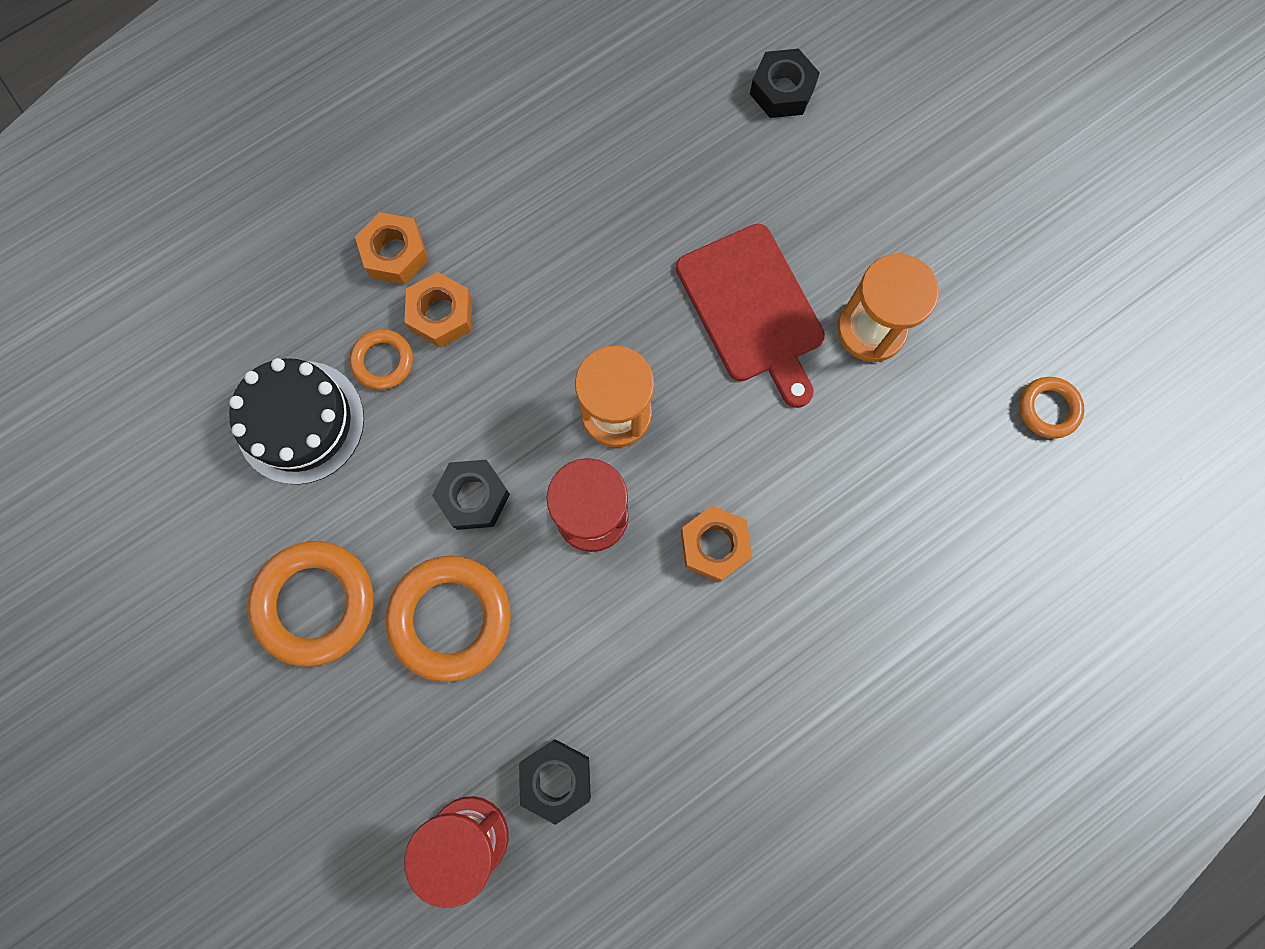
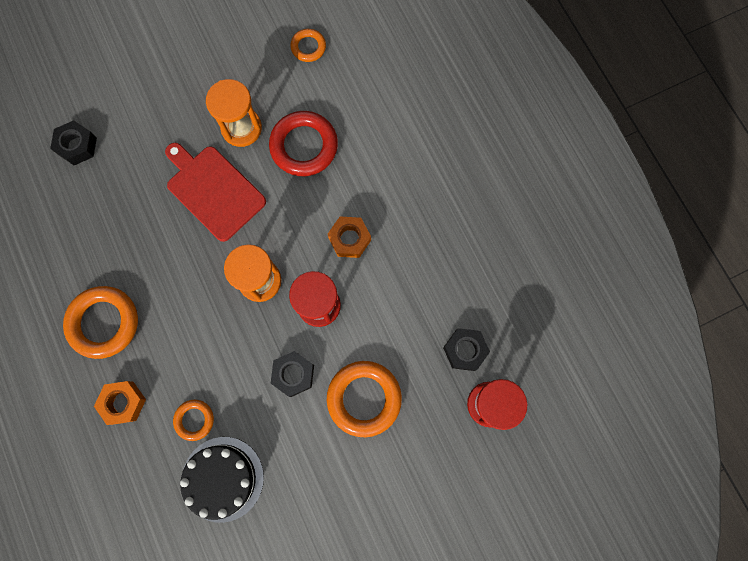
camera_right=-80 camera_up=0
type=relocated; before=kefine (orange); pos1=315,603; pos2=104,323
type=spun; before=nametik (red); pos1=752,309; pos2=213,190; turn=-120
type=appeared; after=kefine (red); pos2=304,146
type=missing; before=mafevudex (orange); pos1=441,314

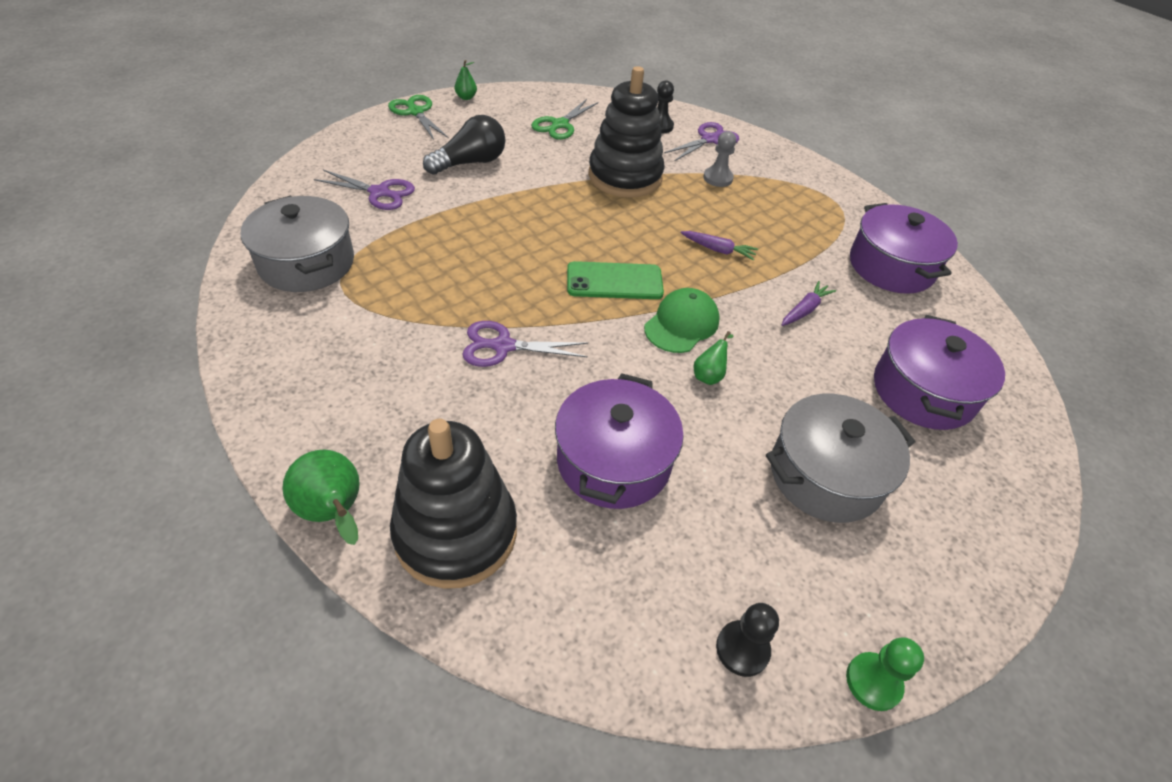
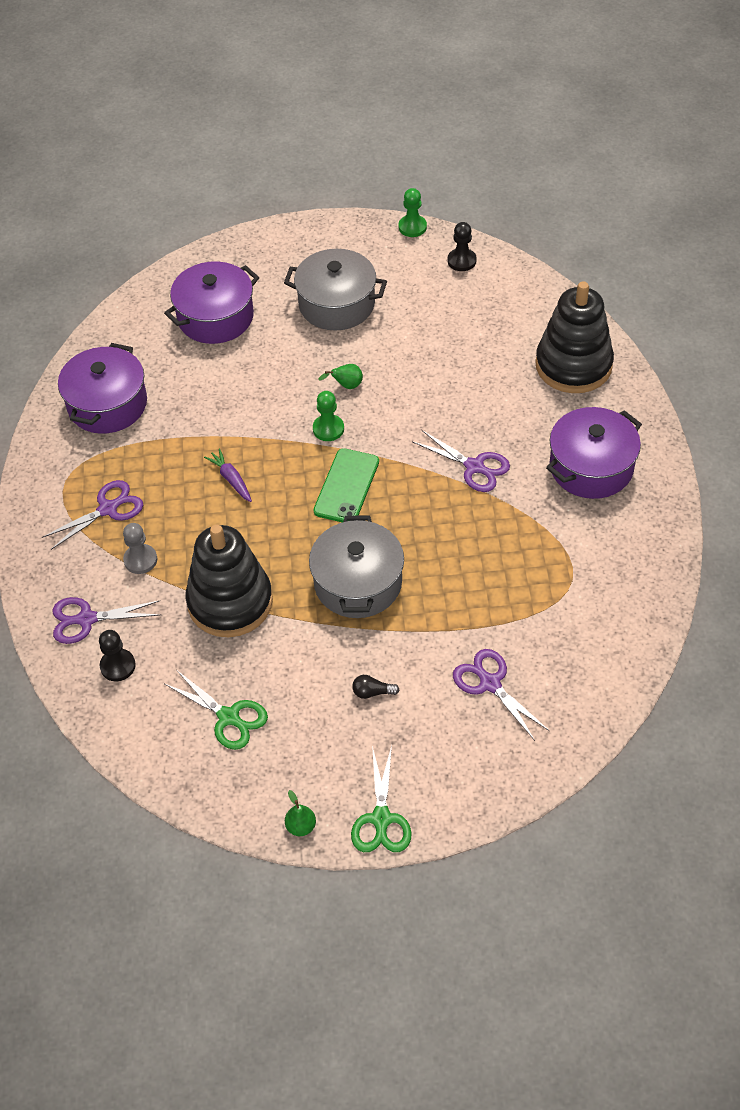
camera_right=-140 camera_up=5
type=appeared; after=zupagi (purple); pos2=109,508
type=spun; before=zupagi (green); pos1=559,125; pos2=229,718; turn=60
type=relocated; before=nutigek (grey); pos1=306,263; pos2=358,583
type=exchanged; before=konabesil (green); after=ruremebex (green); pos1=681,324; pos2=328,429
type=spun; before=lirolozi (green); pos1=614,281; pos2=346,486; turn=75
type=size; before=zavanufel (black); pos1=470,163; pos2=372,692; scale=0.45
type=relocated; before=nutigek (purple); pos1=613,461; pos2=591,467
type=missing; before=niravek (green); pos1=334,512
type=missing; before=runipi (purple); pos1=804,310

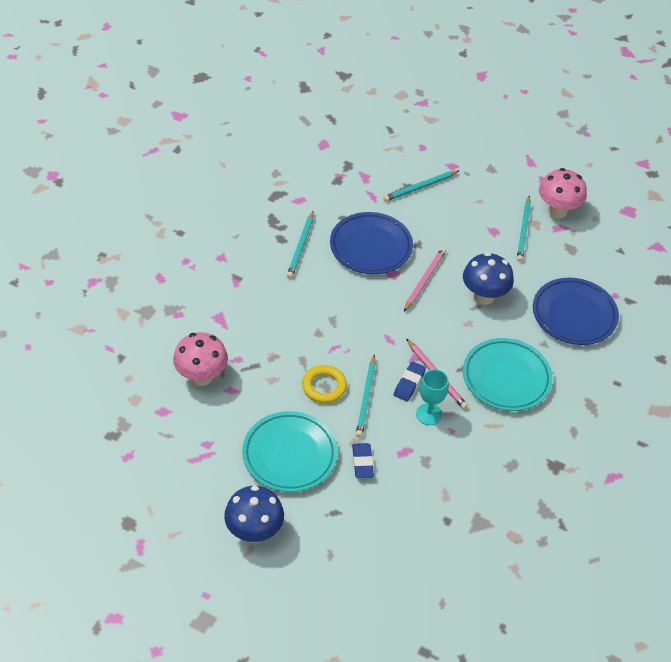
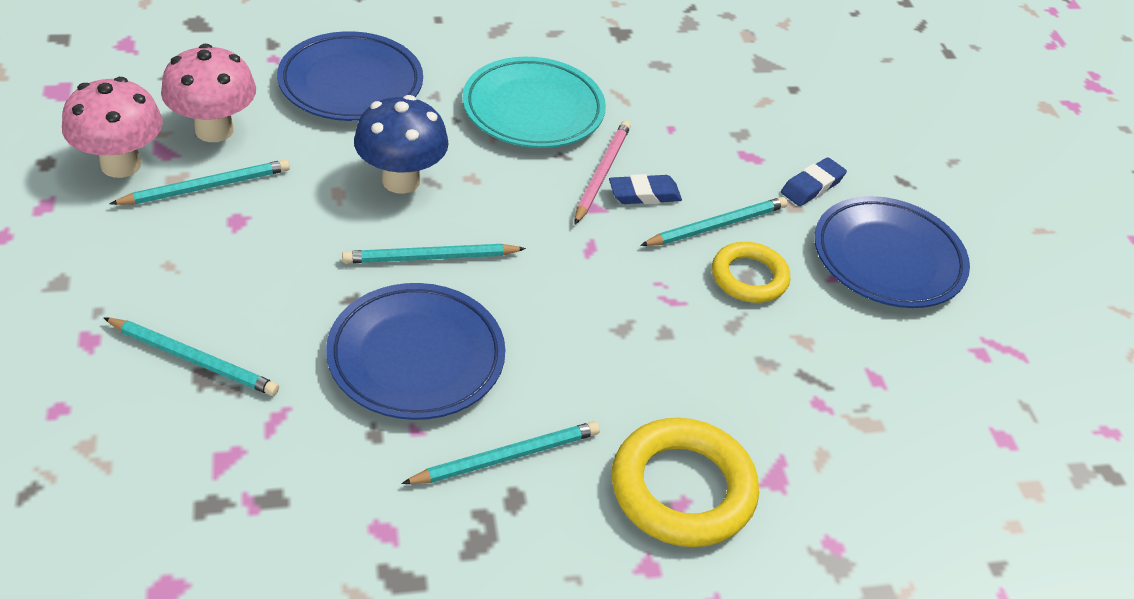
camera_right=-130 camera_up=-5
type=relocated; before=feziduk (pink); pos1=201,377; pos2=214,130
type=colour; before=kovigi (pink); after=kovigi (turquoise); pos1=424,280; pos2=430,258
type=appeared; after=kefine (yellow); pos2=682,489
type=colour; before=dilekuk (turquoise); after=dilekuk (blue); pos1=289,455; pos2=888,259
type=missing; before=feziduk (blue); pos1=254,532
type=missing; before=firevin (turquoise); pos1=429,414

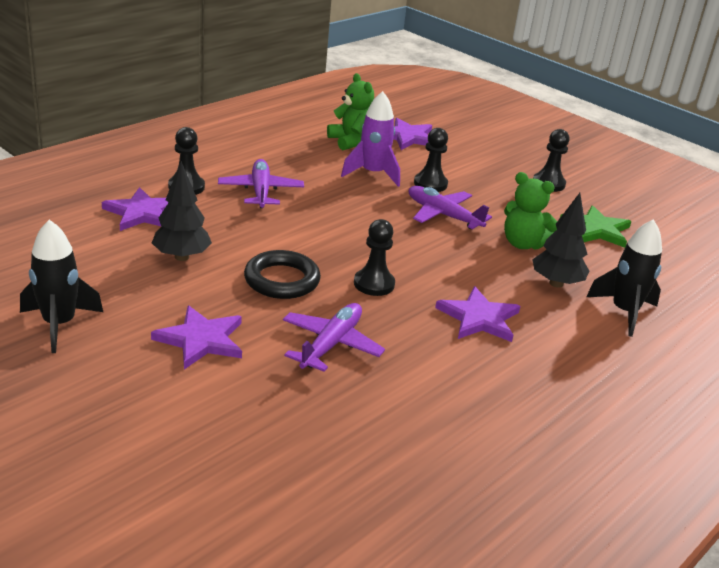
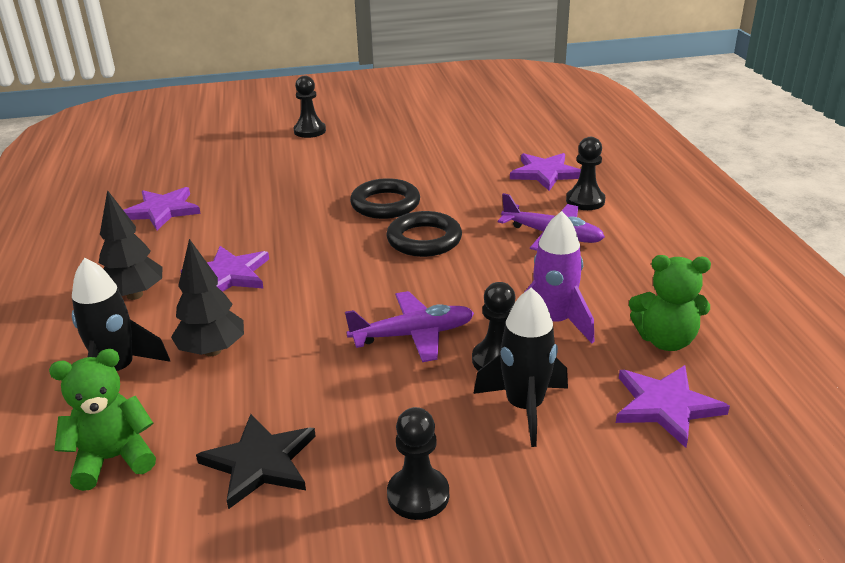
camera_right=130 camera_up=0
type=relocated; before=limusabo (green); pos1=523,244; pos2=113,459
type=relocated; before=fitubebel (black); pos1=181,257; pos2=134,295
type=relocated; before=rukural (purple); pos1=201,340; pos2=162,210
type=colour; before=rukural (green); after=rukural (black); pos1=596,229; pos2=260,463
type=relocated; before=ruremebex (black); pos1=374,284; pos2=310,131
type=appeared; after=kefine (black); pos2=424,240
type=relocated; before=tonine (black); pos1=59,324; pos2=524,407
type=missing; before=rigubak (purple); pos1=331,344

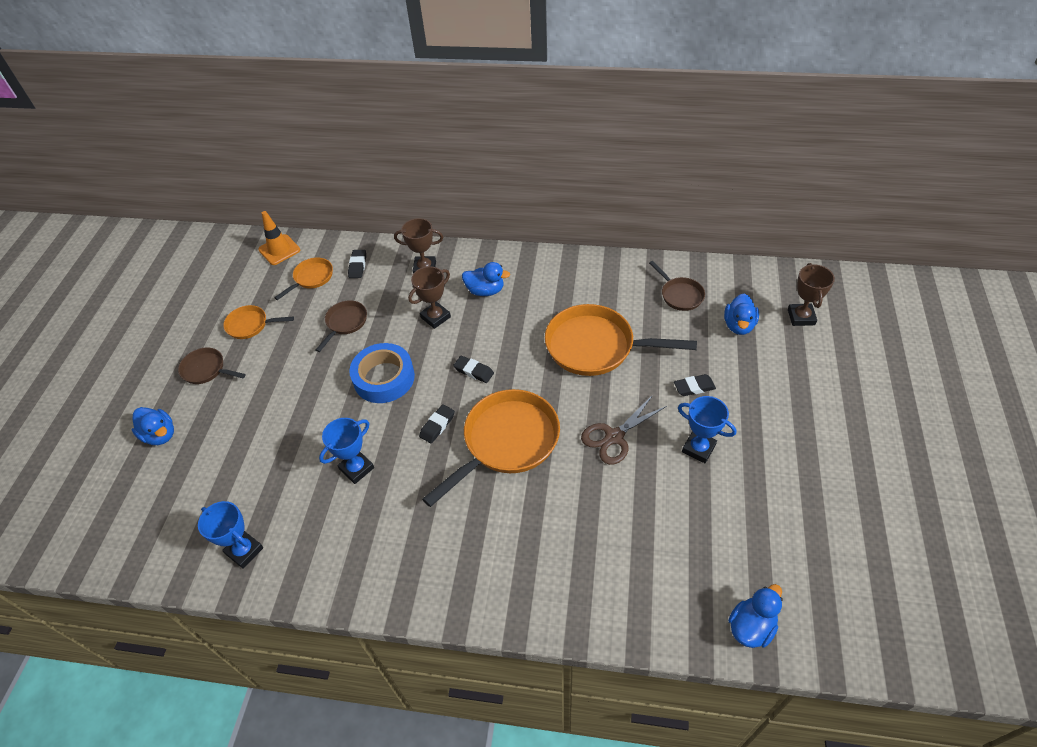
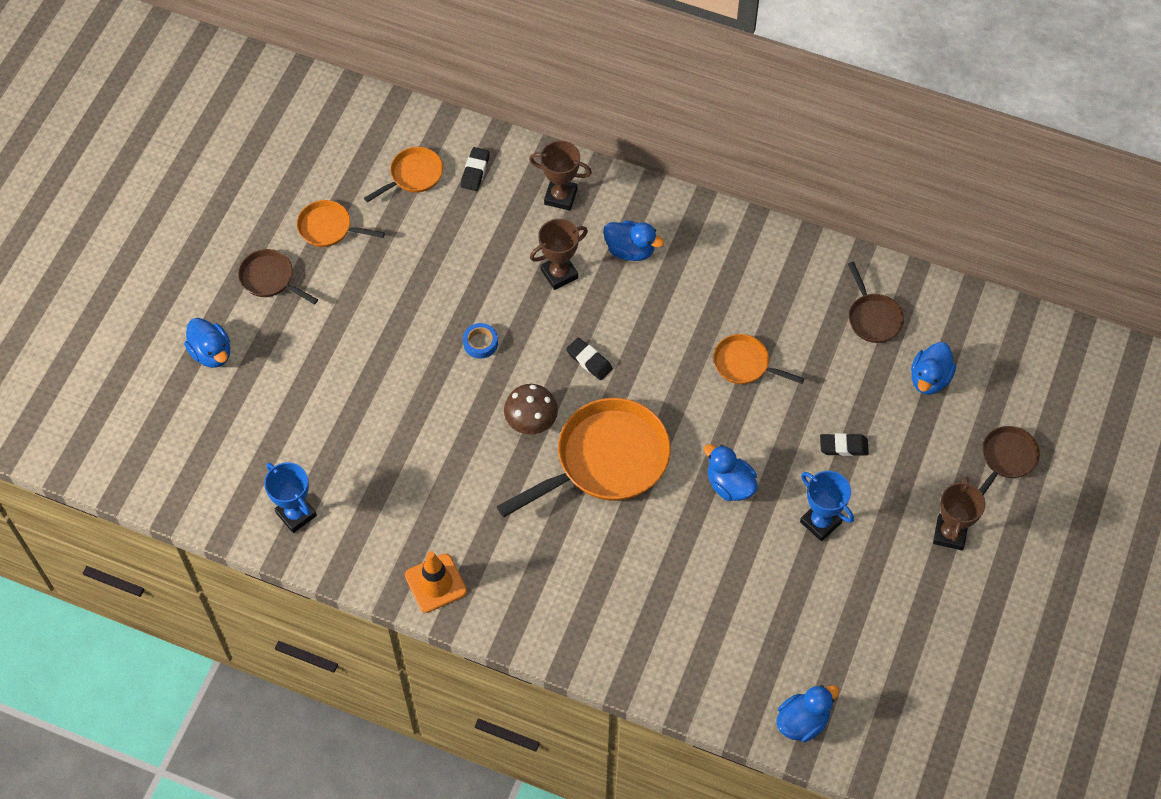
camera_right=10 camera_up=10
type=relocated; before=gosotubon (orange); pos1=279,250; pos2=435,583
type=size; before=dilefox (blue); pos1=384,378; pos2=480,343; scale=0.46
type=exchanged; before=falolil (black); after=feziduk (brown); pos1=437,425; pos2=531,420
type=exchanged; before=zupagi (brown); after=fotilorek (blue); pos1=614,437; pos2=729,485
type=size; before=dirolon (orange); pos1=596,346; pos2=744,364; scale=0.51
type=relocated; before=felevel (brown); pos1=801,317; pos2=950,534
type=relocated; before=dirolon (brown); pos1=345,323; pos2=1006,459
type=missing; before=felevel (blue); pos1=357,468

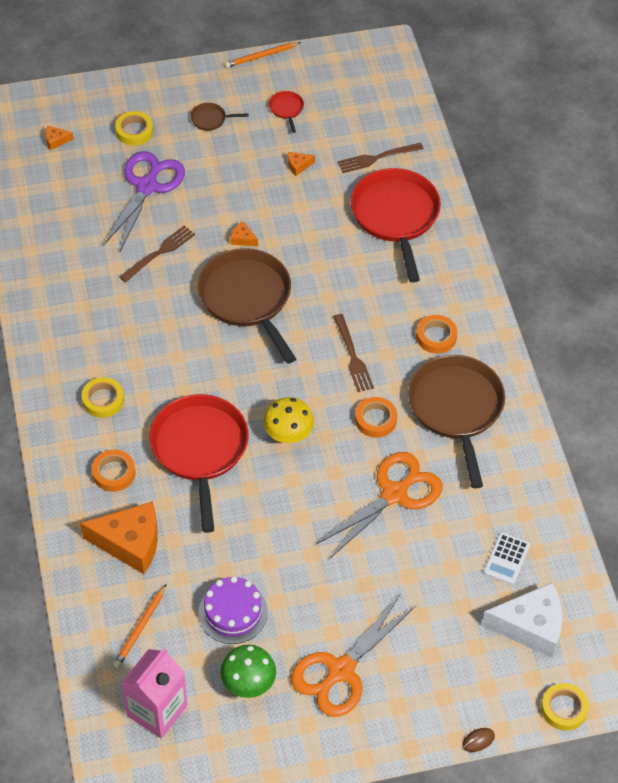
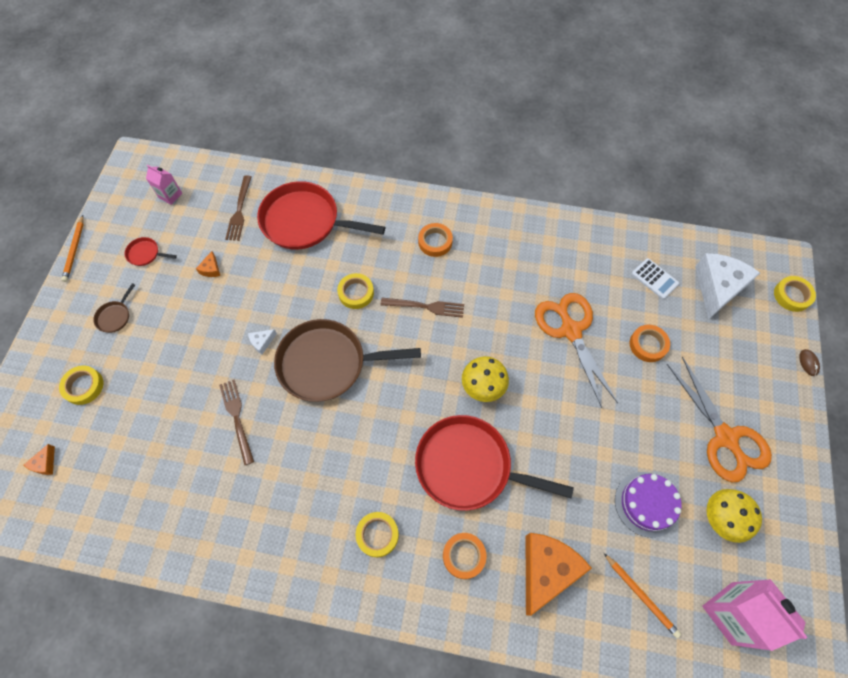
camera_right=-65 camera_up=10
type=appeared; after=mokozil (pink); pos2=170,195
type=colour; before=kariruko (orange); after=kariruko (white); pos1=243,239; pos2=262,342
type=appeared; after=dilefox (yellow); pos2=356,293
type=relocated; before=dilefox (orange); pos1=375,420; pos2=648,345
type=colour; before=feziduk (green); after=feziduk (yellow); pos1=248,683; pos2=721,518
type=missing; before=zupagi (purple); pos1=147,186
type=missing; before=dirolon (brown); pos1=456,409

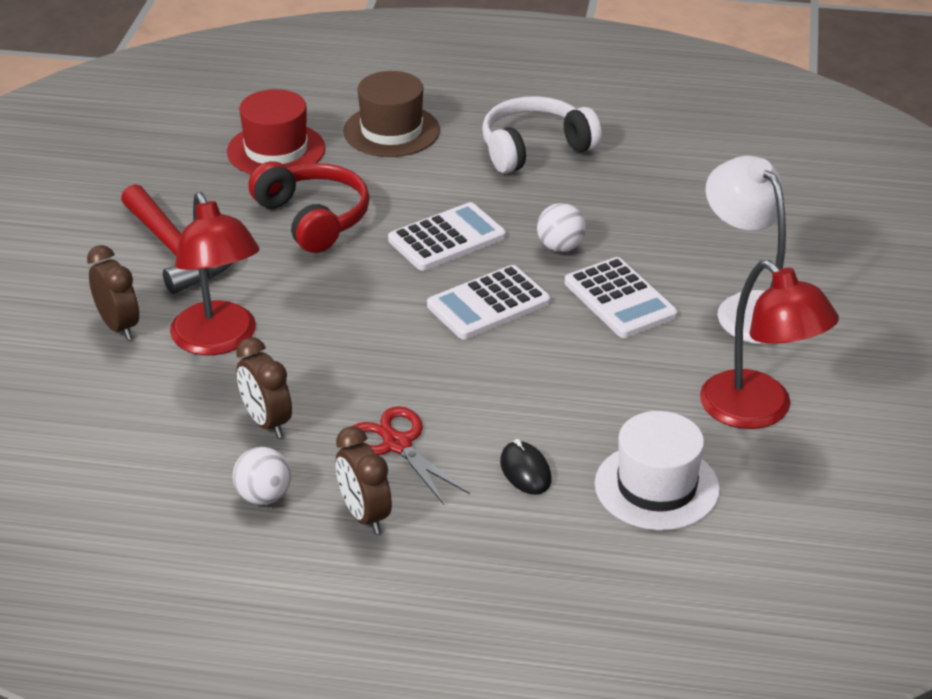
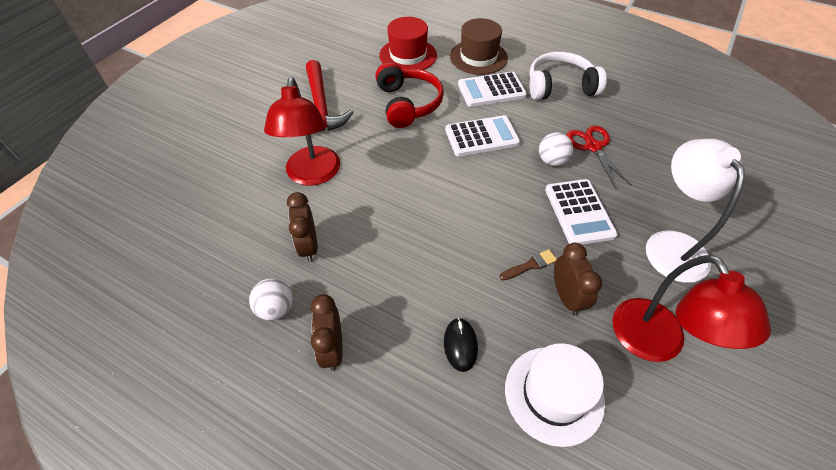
camera_right=20 camera_up=15
type=relocated; before=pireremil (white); pos1=488,304; pos2=491,90
type=appeared; after=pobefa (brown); pos2=530,265
type=relocated; before=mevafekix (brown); pos1=118,326; pos2=566,297
type=relocated; before=zupagi (red); pos1=397,444; pos2=593,147

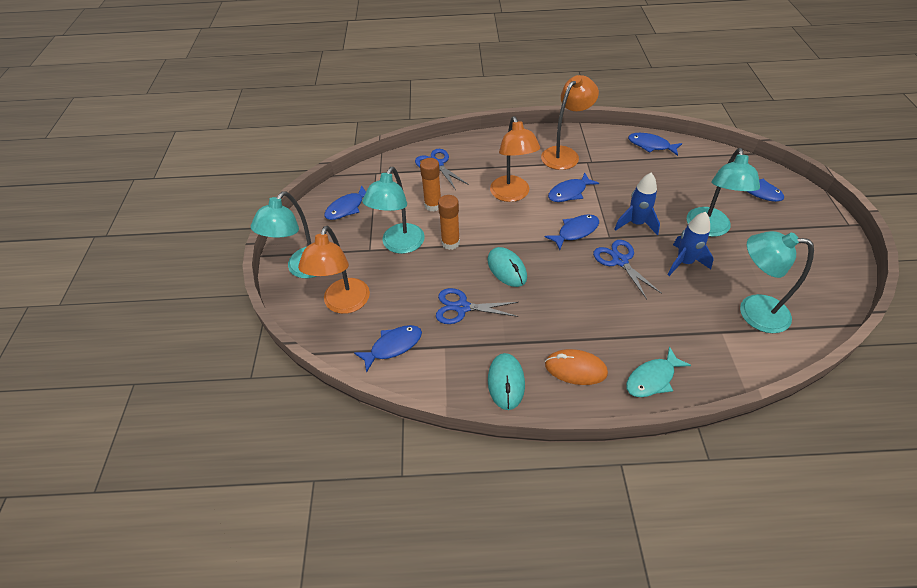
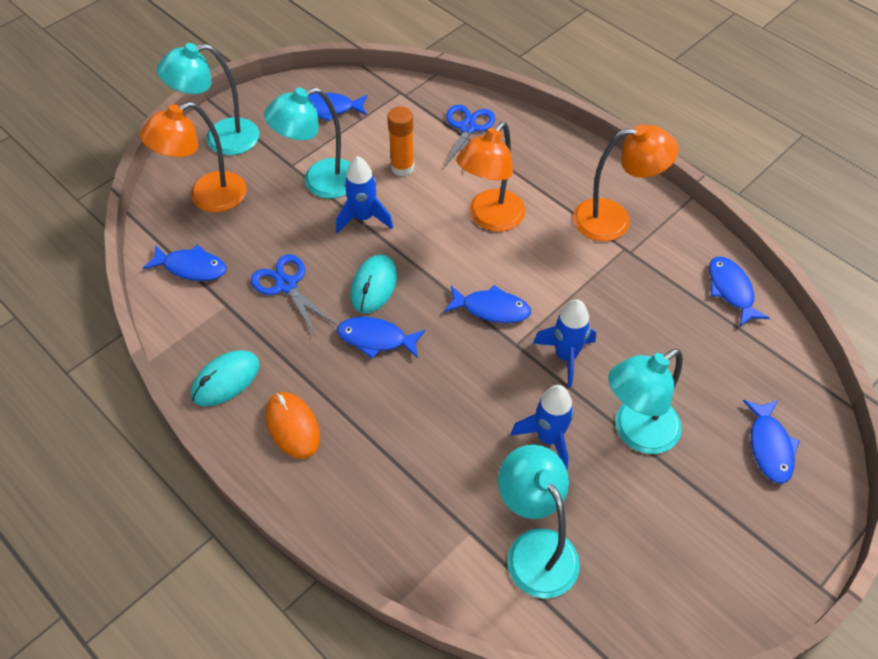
camera_right=45 camera_up=5
type=exchanged; before=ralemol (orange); after=tonine (blue); pos1=450,243; pos2=363,218
type=relocated; before=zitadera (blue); pos1=569,192; pos2=376,339
type=missing; before=zupagi (blue); pos1=620,261
type=missing; before=zitadera (turquoise); pos1=652,378

